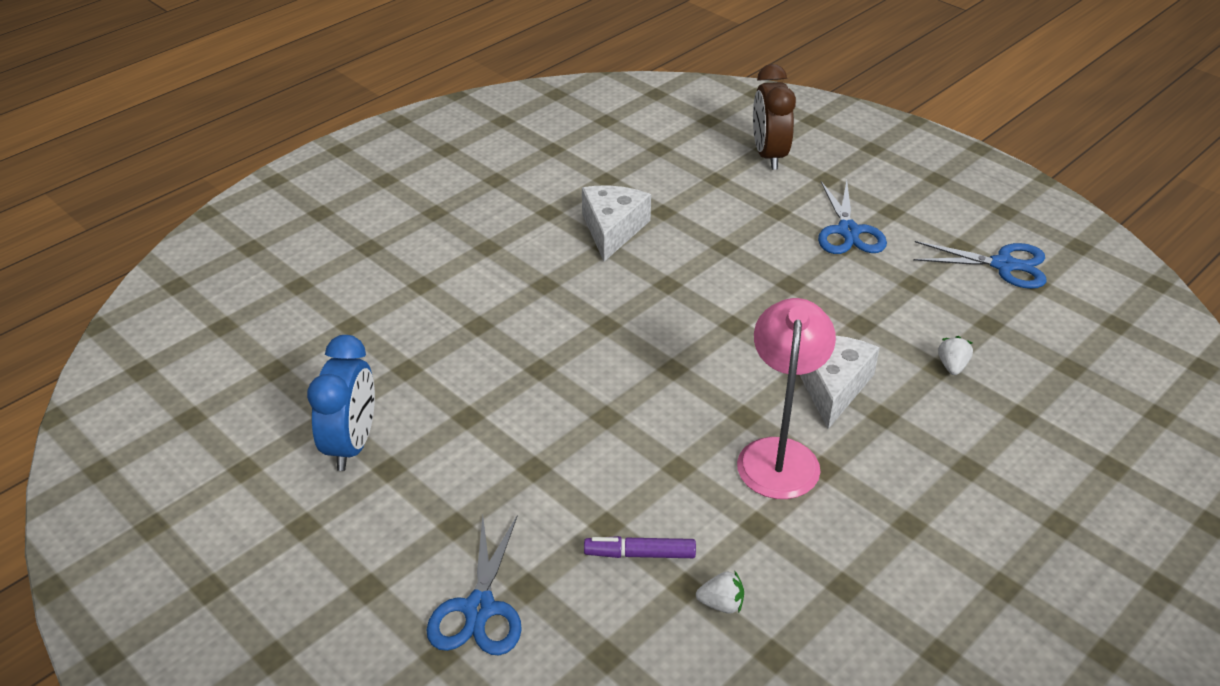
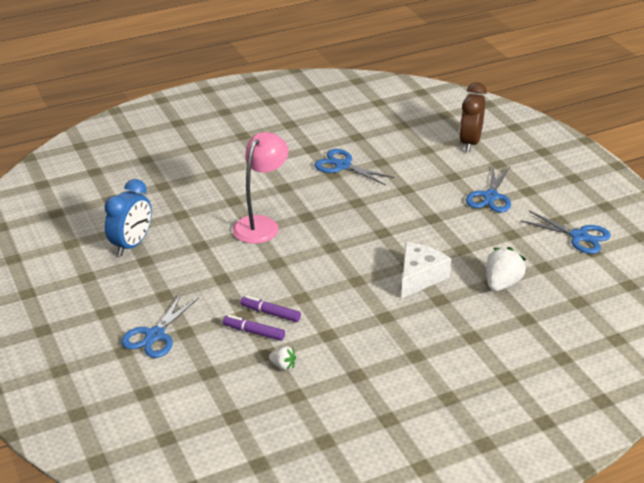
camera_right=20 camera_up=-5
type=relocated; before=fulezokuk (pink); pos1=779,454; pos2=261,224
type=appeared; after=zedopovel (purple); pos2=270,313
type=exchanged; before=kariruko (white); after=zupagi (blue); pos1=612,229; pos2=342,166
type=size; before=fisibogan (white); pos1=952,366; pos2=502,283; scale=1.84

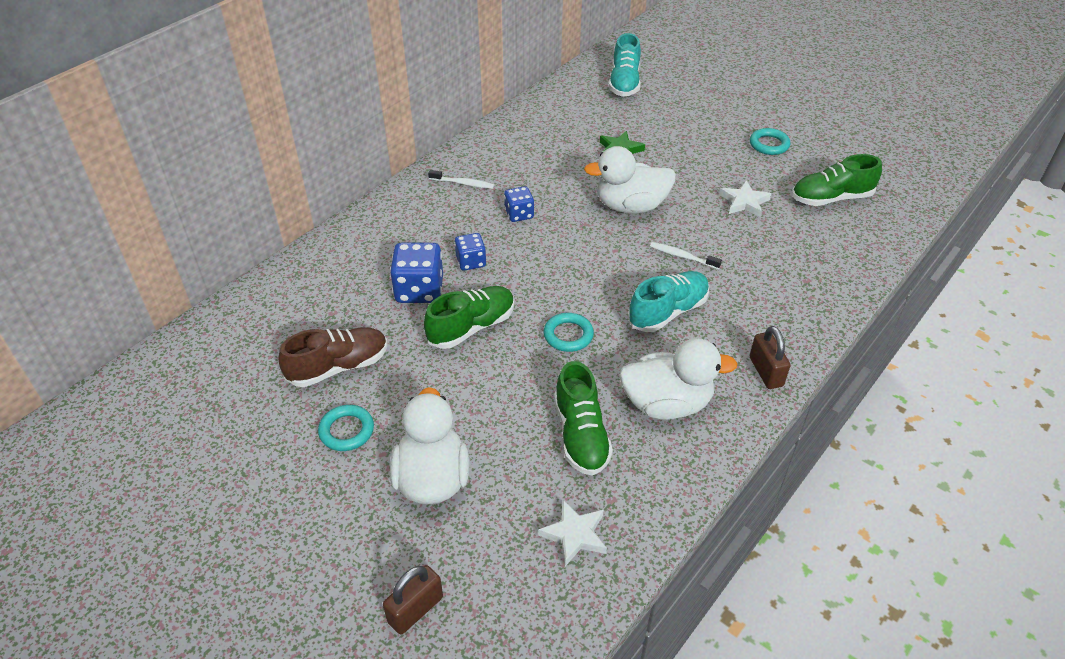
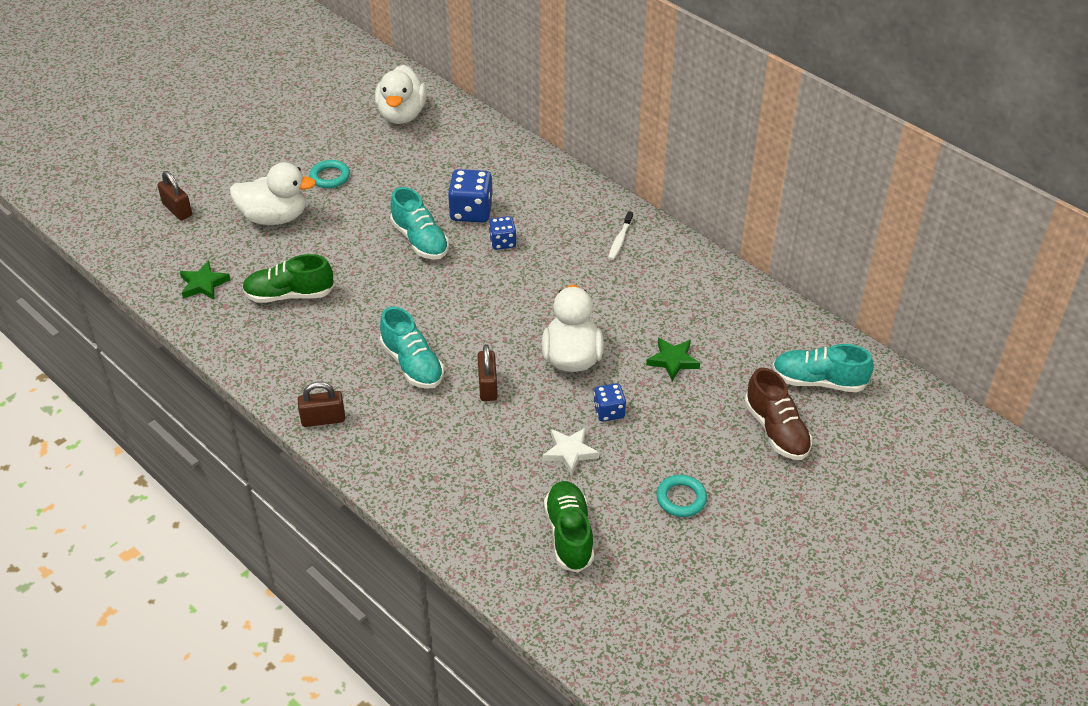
camera_right=95 camera_up=0
type=colour; before=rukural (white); after=rukural (green); pos1=575,535; pos2=203,284
type=relocated; before=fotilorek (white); pos1=666,404; pos2=402,115
type=colour; before=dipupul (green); after=dipupul (turquoise); pos1=472,327; pos2=420,240
type=exchanged; before=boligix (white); after=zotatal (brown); pos1=682,256; pos2=487,386
type=relocated; before=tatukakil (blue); pos1=519,214; pos2=609,411
type=relocated; before=dipupul (brown); pos1=338,367; pos2=776,430
type=missing; before=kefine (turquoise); pos1=568,335

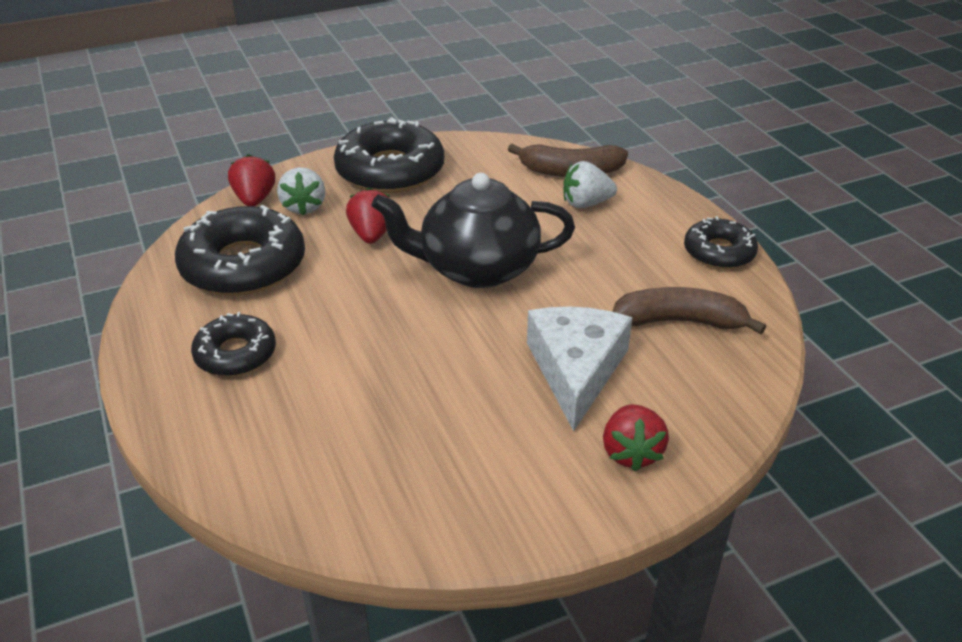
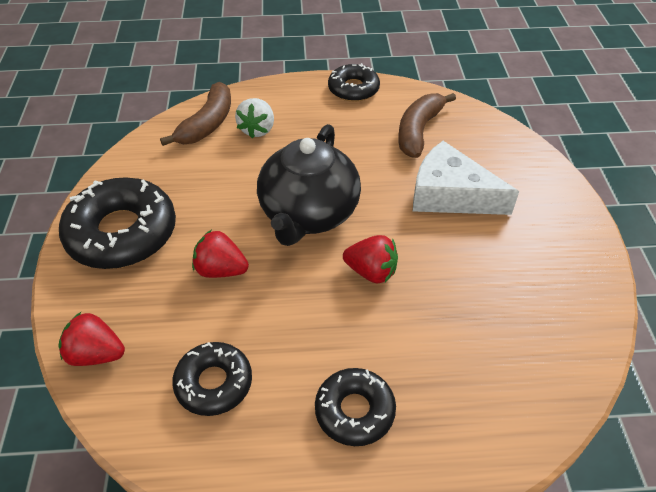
camera_right=-70 camera_up=10
type=size; before=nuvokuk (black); pos1=243,265; pos2=214,383; scale=0.58
type=relocated; before=fisibogan (red); pos1=631,452; pos2=371,272
type=missing; before=fisibogan (white); pos1=304,207

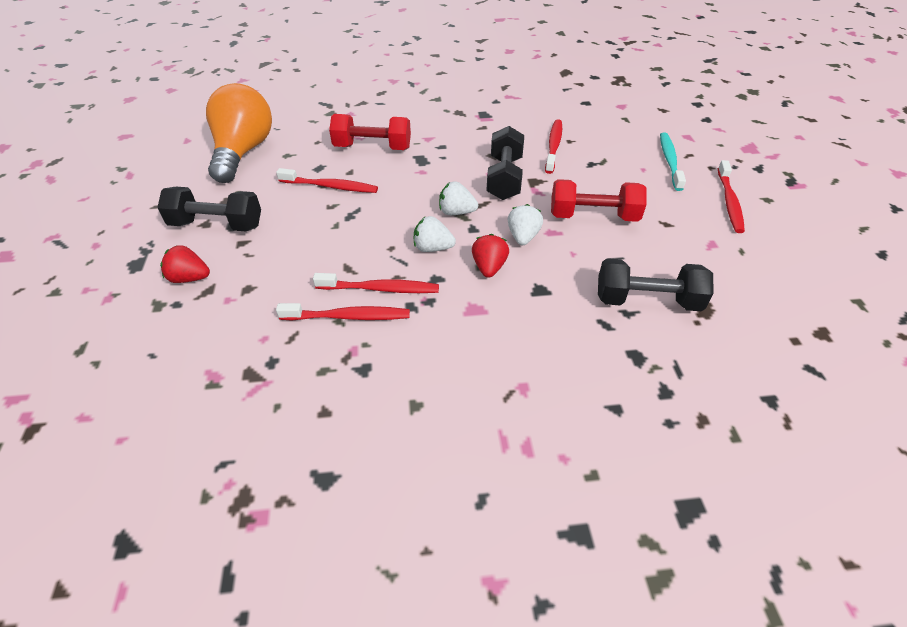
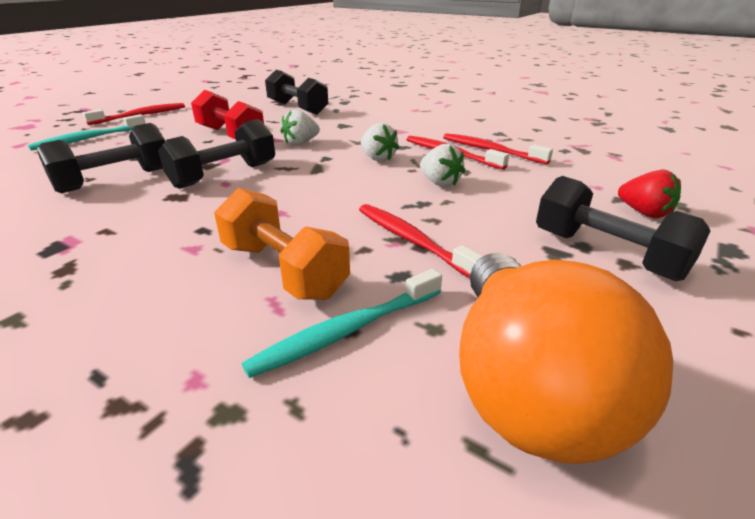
camera_right=-140 camera_up=-15
type=exchanged; before=boligix (red); after=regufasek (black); pos1=553,146; pos2=115,180
type=colour; before=regufasek (red); after=regufasek (orange); pos1=372,147; pos2=283,270
type=appeared; after=boligix (turquoise); pos2=347,331
type=relocated; before=fisibogan (white); pos1=456,212; pos2=440,183
type=spun; before=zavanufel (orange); pos1=243,152; pos2=526,386; turn=-45
type=missing; before=fisibogan (red); pos1=489,267

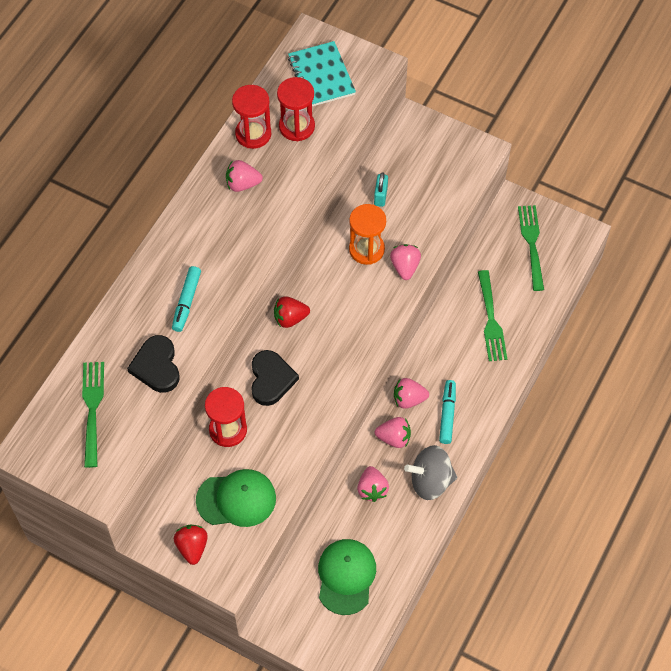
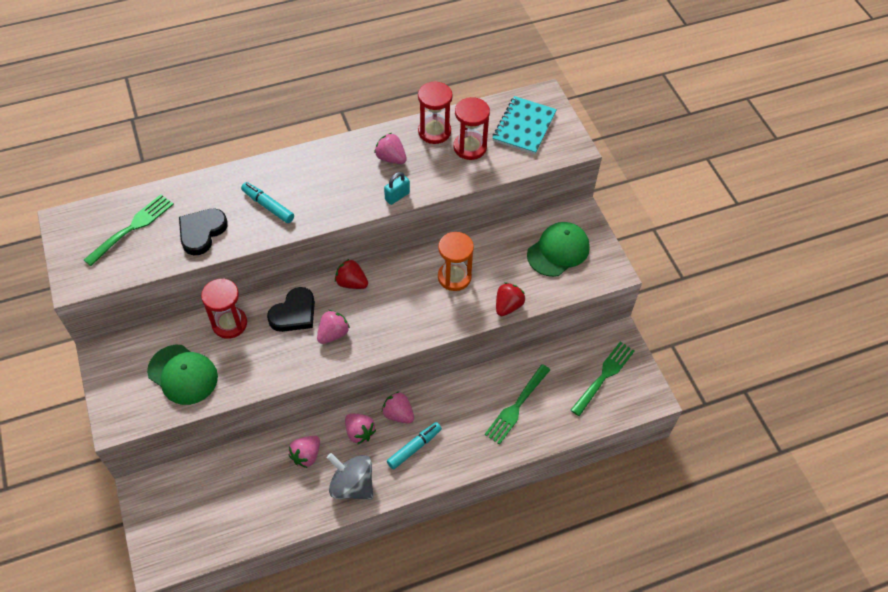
camera_right=40 camera_up=-5
type=spun; before=zedopovel (turquoise); pos1=186,302; pos2=268,206; turn=75
type=relocated; before=fisibogan (pink); pos1=405,267; pos2=333,334
type=relocated; before=zotatal (turquoise); pos1=380,196; pos2=397,196
type=relocated; before=fisibogan (red); pos1=192,547; pos2=508,306
type=relocated; before=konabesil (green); pos1=346,576; pos2=558,251

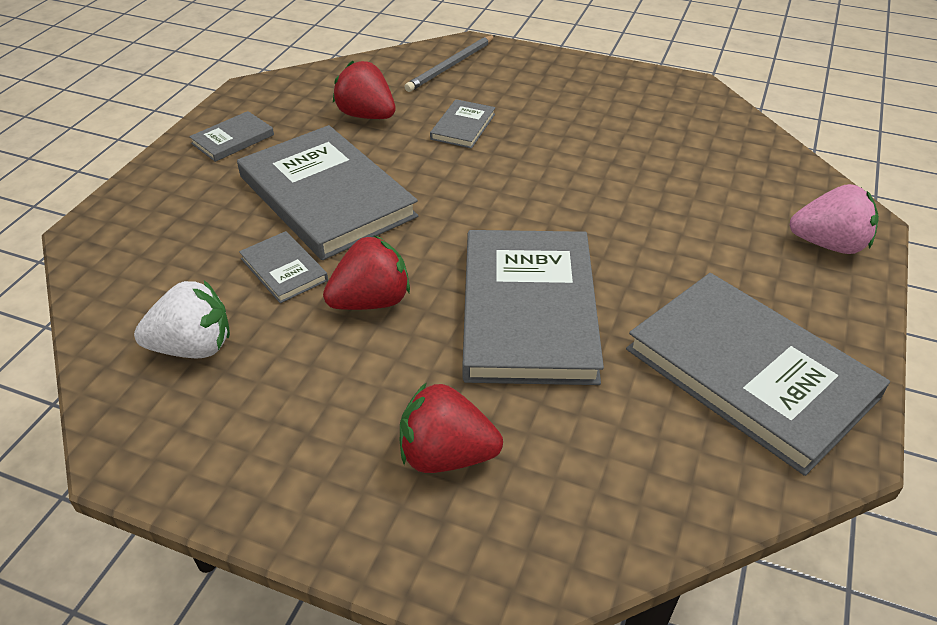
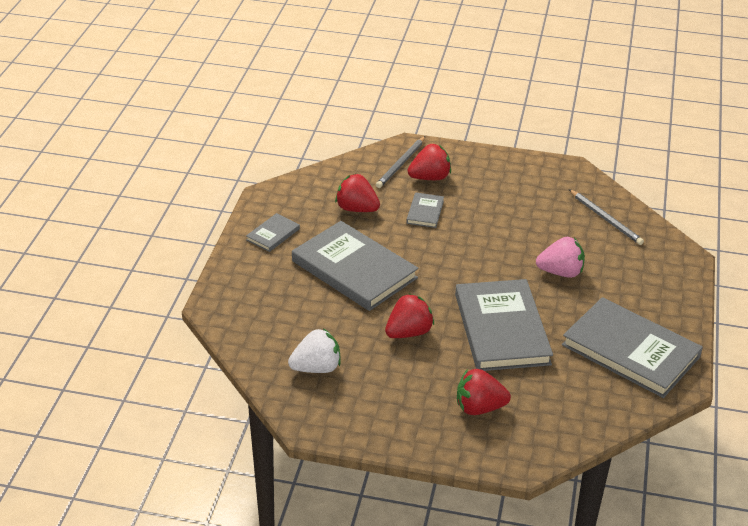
camera_right=-10 camera_up=-5
type=appeared; after=fisibogan (red); pos2=430,178
type=relocated; before=fisibogan (pink); pos1=829,244; pos2=560,272
type=appeared; after=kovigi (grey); pos2=606,219
type=missing; before=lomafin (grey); pos1=284,269

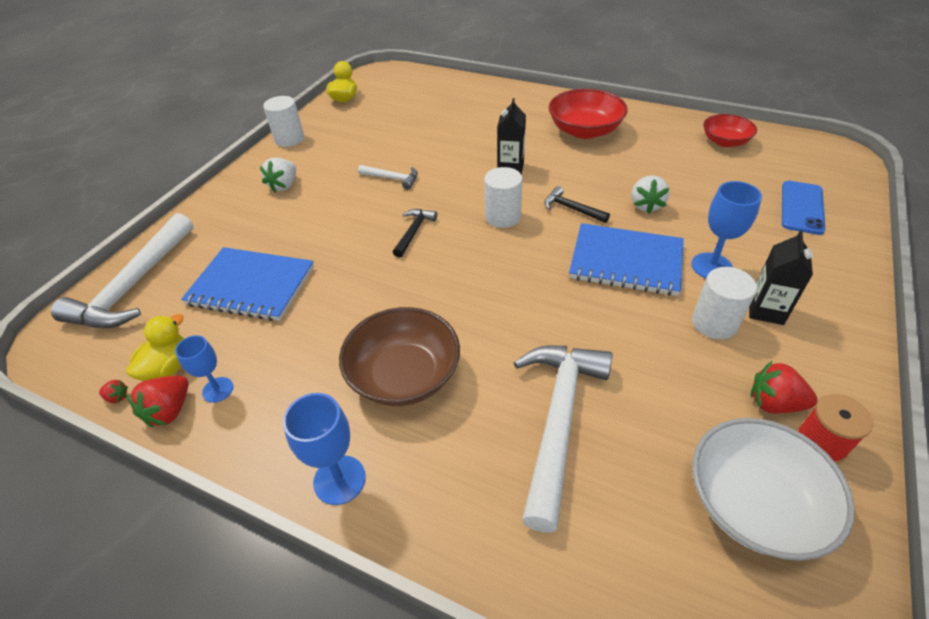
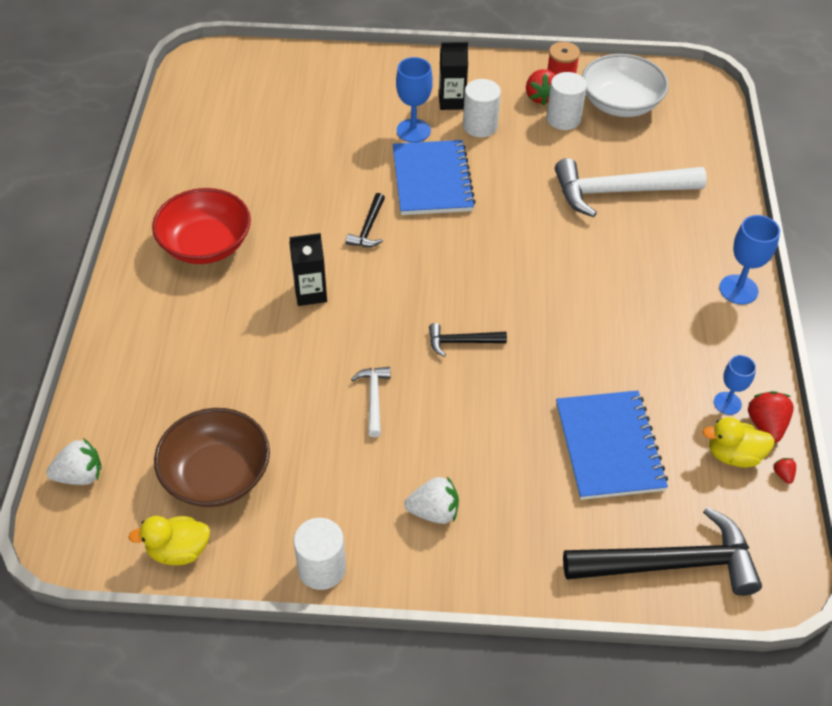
camera_right=-115 camera_up=5
type=relocated; before=fisibogan (white); pos1=646,205; pos2=80,475
type=relocated; before=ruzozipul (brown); pos1=404,375; pos2=216,475
type=relocated; before=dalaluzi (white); pos1=502,217; pos2=563,119
type=colour; before=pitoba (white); after=pitoba (black); pos1=134,285; pos2=671,564
type=spun; before=fisibogan (red); pos1=170,411; pos2=766,425; turn=-90
type=missing; before=ruzozipul (red); pos1=725,141
type=missing; before=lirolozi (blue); pos1=801,207

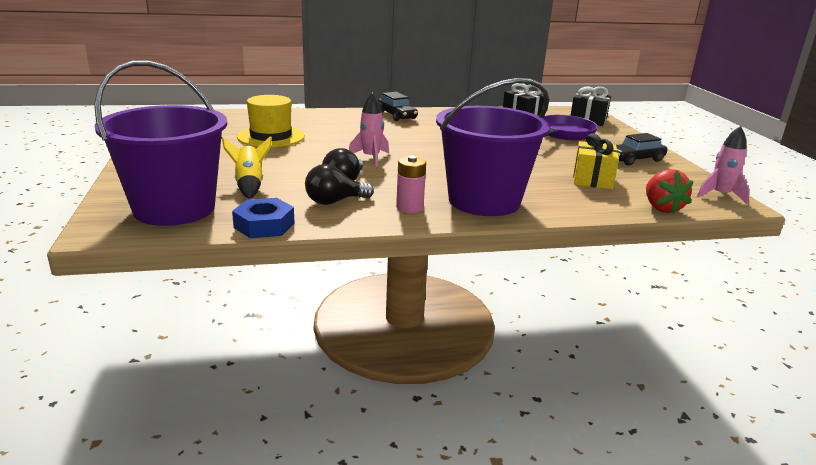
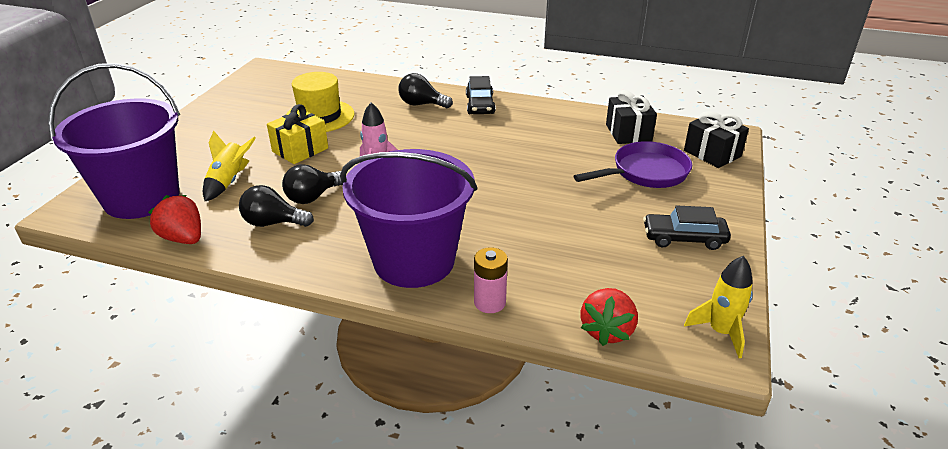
camera_right=30 camera_up=10
type=exchanged; before=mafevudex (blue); after=fisibogan (red); pos1=264,225; pos2=183,238
type=relocated; before=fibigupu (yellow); pos1=592,179; pos2=300,150
type=appeared; after=zavanufel (black); pos2=421,104
type=relocated; before=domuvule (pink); pos1=409,207; pos2=489,302
type=colour; before=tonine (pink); after=tonine (yellow); pos1=720,195; pos2=720,332

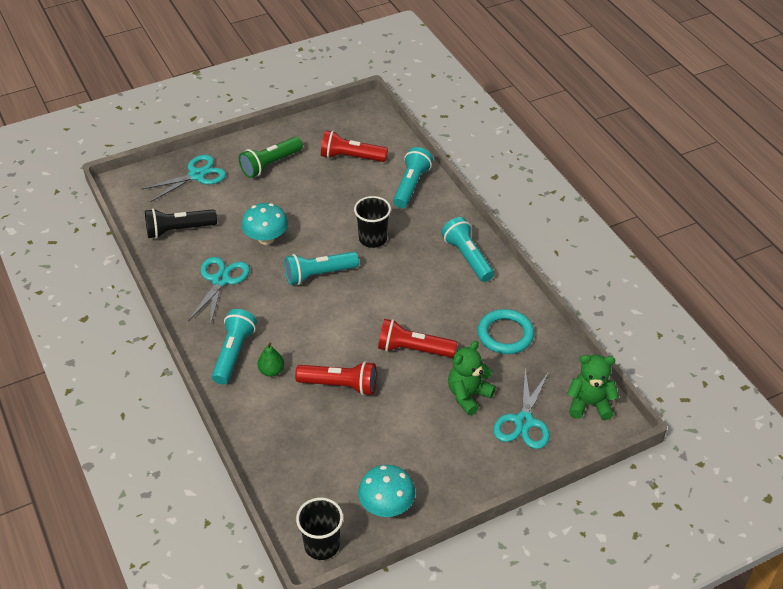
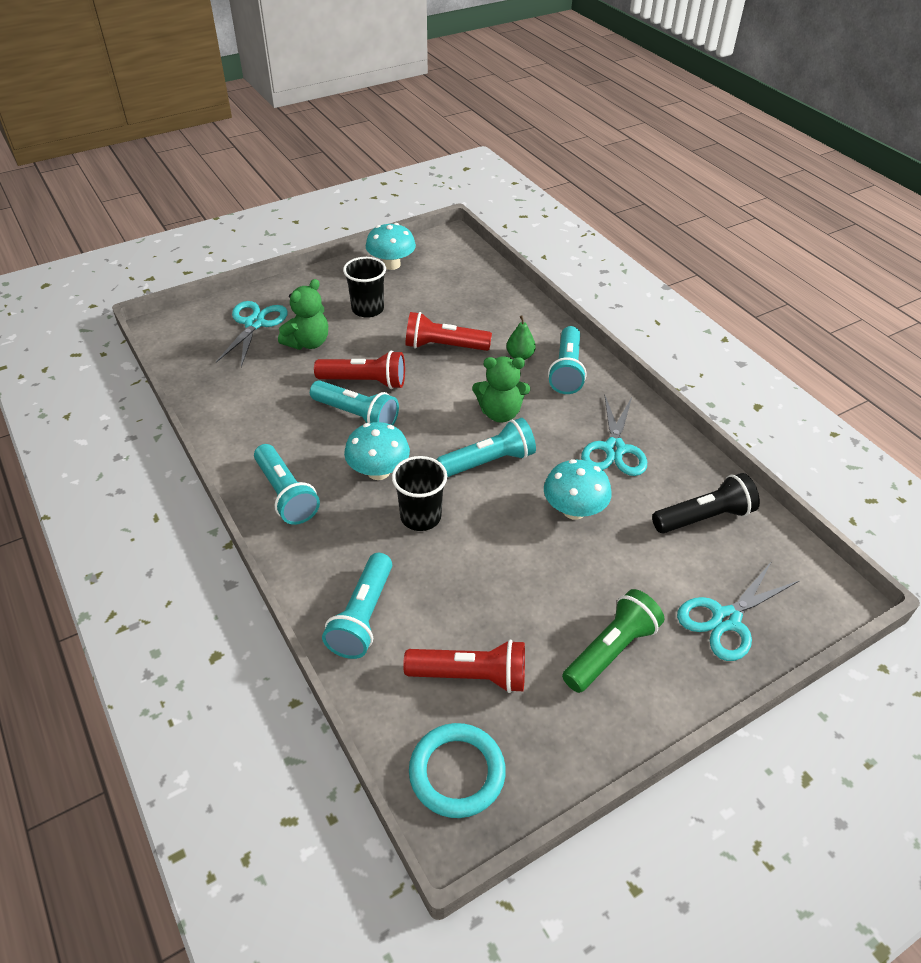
camera_right=175 camera_up=0
type=appeared; after=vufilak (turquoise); pos2=357,415
type=relocated; before=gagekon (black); pos1=322,545; pos2=367,309
type=appeared; after=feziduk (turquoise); pos2=378,471
type=relocated; before=kefine (turquoise); pos1=505,334; pos2=457,772
type=relocated; before=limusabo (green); pos1=589,404; pos2=500,413

